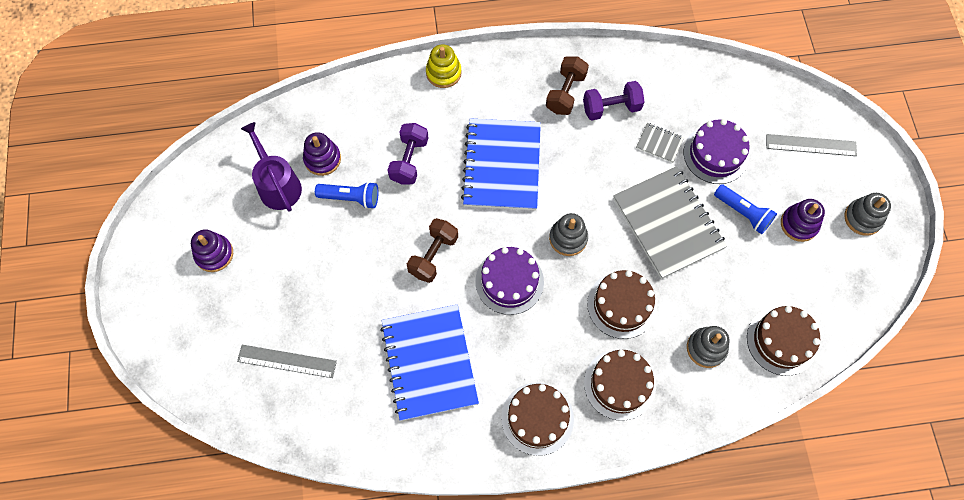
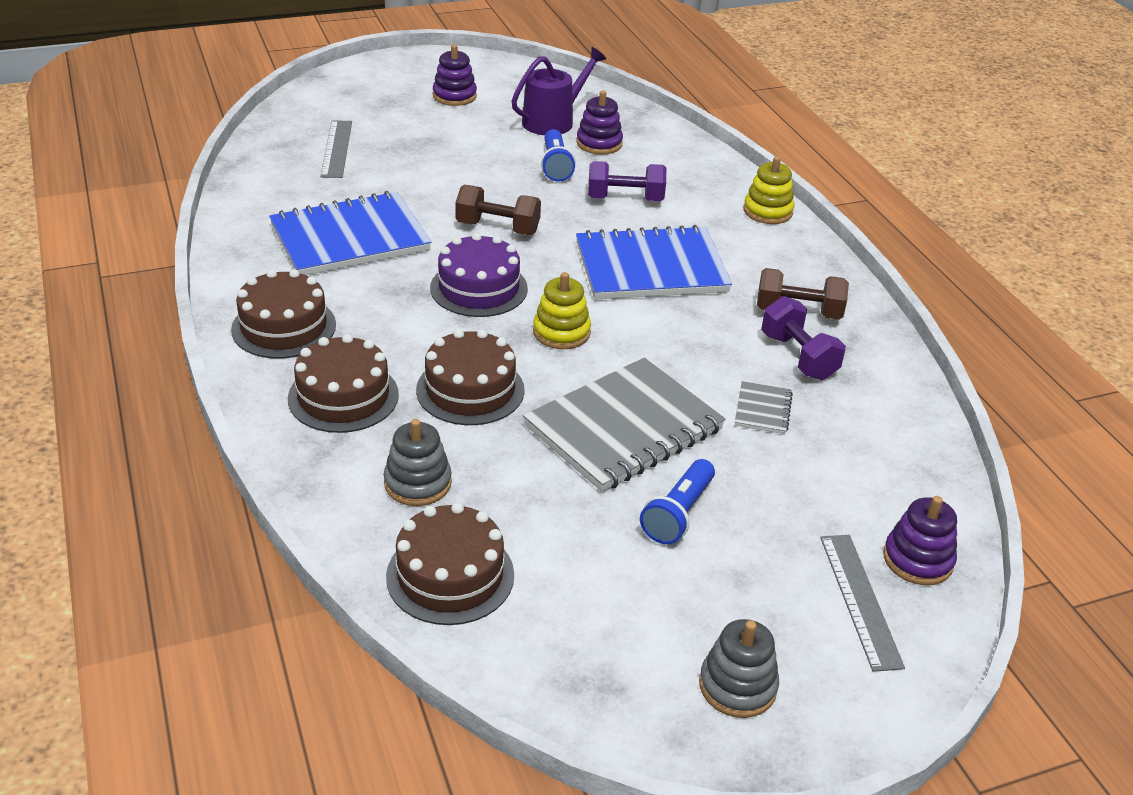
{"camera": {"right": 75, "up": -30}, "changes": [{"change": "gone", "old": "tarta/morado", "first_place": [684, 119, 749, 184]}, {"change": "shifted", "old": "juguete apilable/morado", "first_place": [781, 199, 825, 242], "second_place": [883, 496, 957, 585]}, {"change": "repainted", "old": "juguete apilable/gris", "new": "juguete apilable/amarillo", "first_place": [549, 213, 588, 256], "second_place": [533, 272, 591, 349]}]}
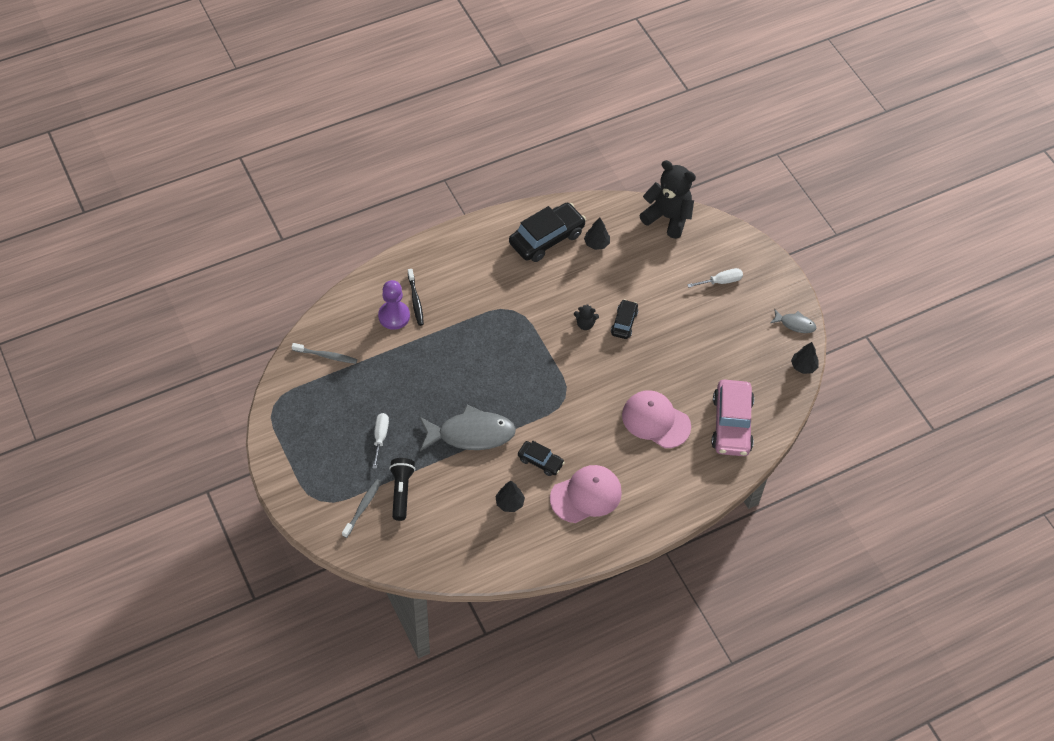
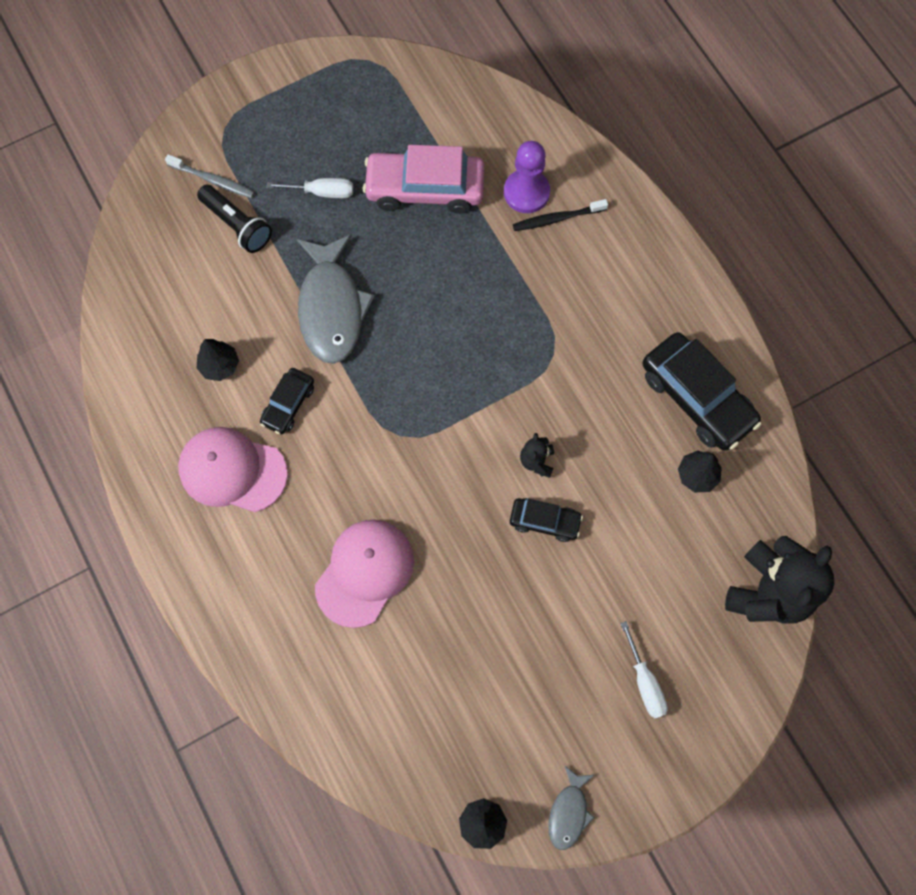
{"camera": {"right": 90, "up": 15}, "changes": [{"change": "gone", "old": "cepillo de dientes/gris", "first_place": [292, 343, 357, 364]}, {"change": "shifted", "old": "coche/rosa", "first_place": [711, 380, 754, 456], "second_place": [363, 145, 485, 214]}, {"change": "rotated", "old": "lámpara de mano/negro", "first_place": [389, 458, 415, 521], "second_place": [197, 185, 272, 253], "degrees": 45}, {"change": "rotated", "old": "gorra/rosa", "first_place": [550, 465, 622, 523], "second_place": [178, 427, 288, 512], "degrees": 135}]}
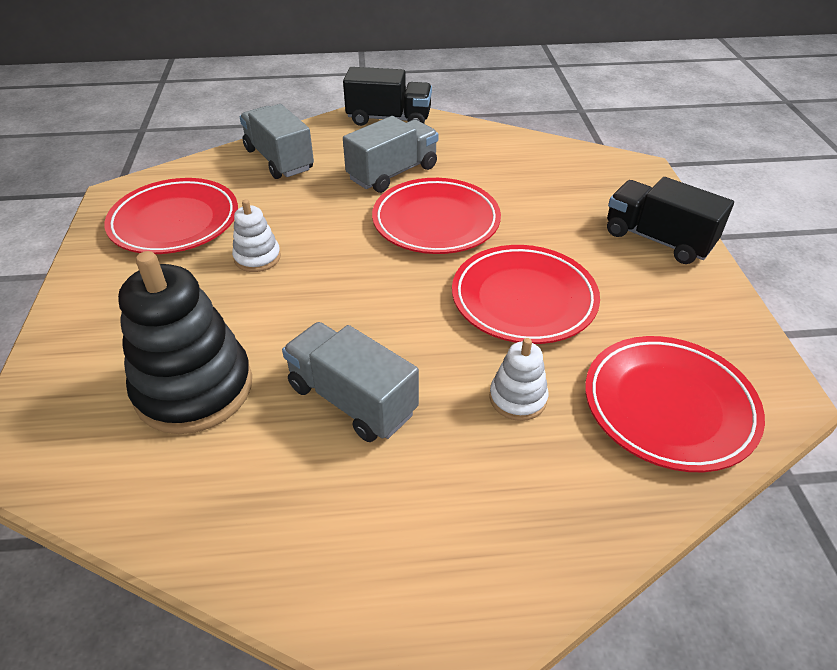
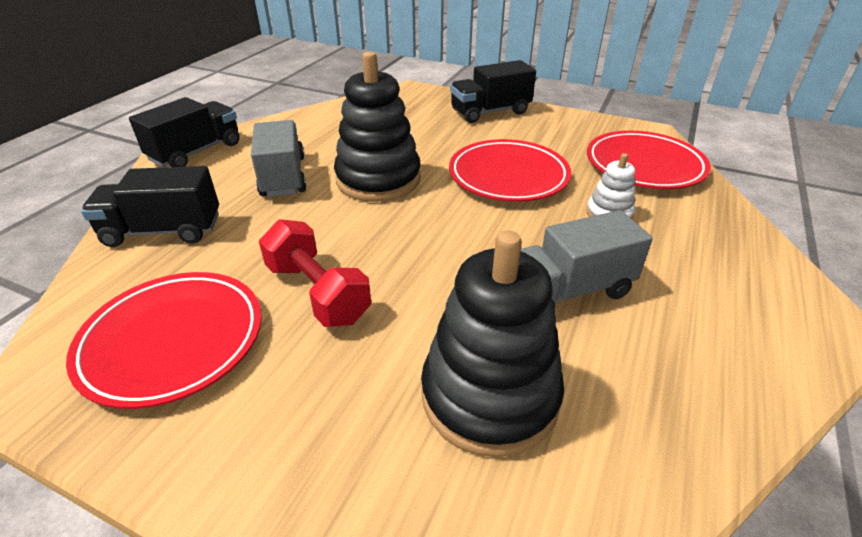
{"camera": {"right": -60, "up": -5}, "changes": [{"change": "swapped", "old": "juguete apilable/blanco", "new": "mancuerna/rojo", "first_place": [232, 199, 281, 272], "second_place": [259, 219, 371, 327]}, {"change": "swapped", "old": "plato/rojo", "new": "juguete apilable/negro", "first_place": [372, 178, 501, 254], "second_place": [334, 51, 421, 202]}, {"change": "repainted", "old": "camión/gris", "new": "camión/negro", "first_place": [239, 104, 314, 179], "second_place": [81, 166, 219, 247]}]}
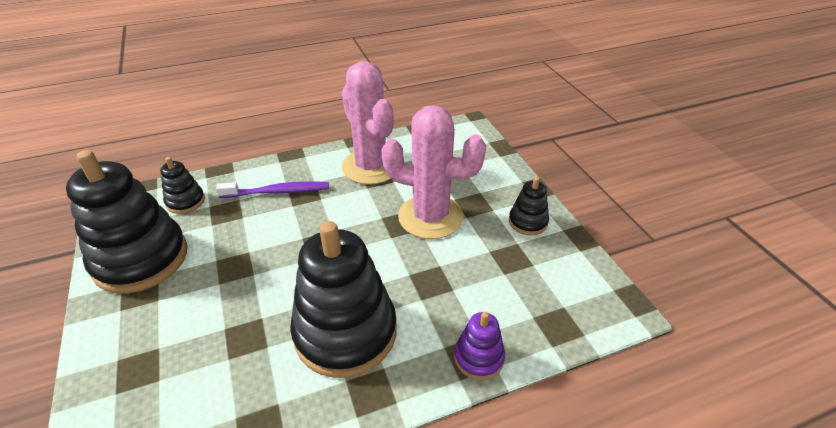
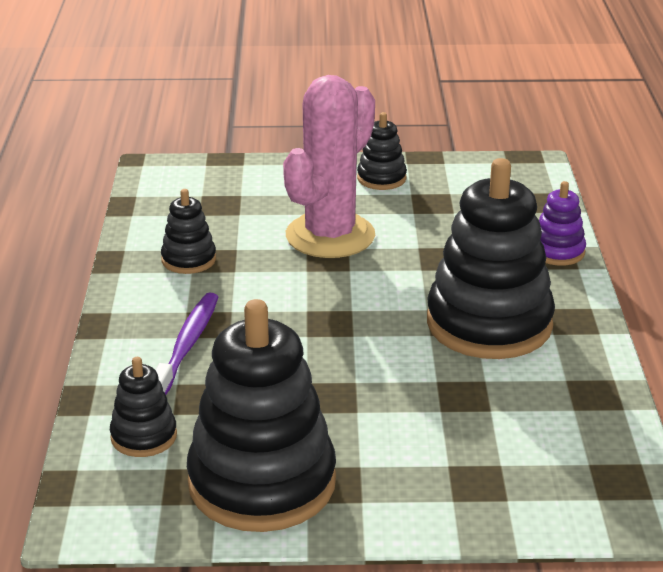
{"camera": {"right": -70, "up": -10}, "changes": [{"change": "swapped", "old": "cactus/rosa", "new": "juguete apilable/negro", "first_place": [342, 61, 393, 185], "second_place": [161, 189, 216, 274]}]}
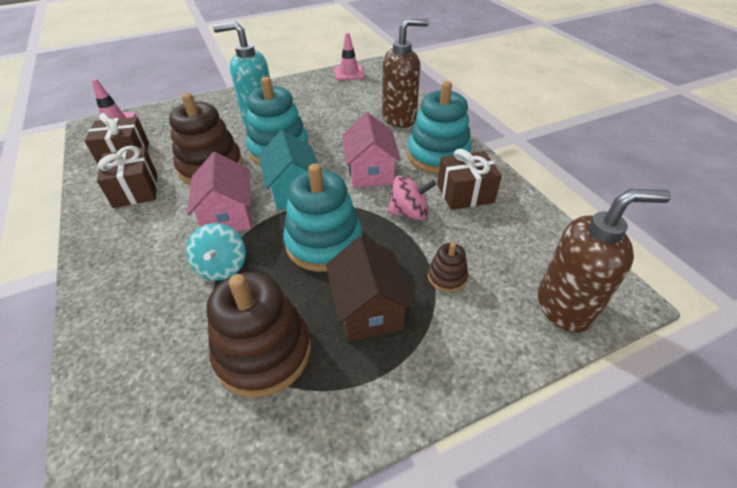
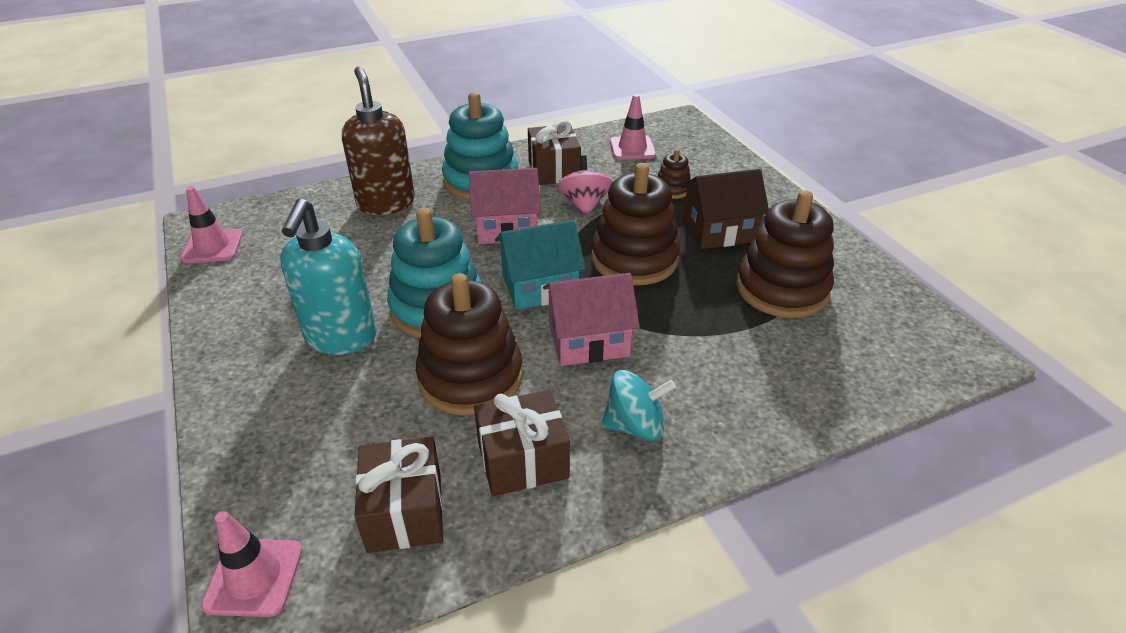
{"camera": {"right": -90, "up": -5}, "changes": [{"change": "gone", "old": "dispensador de jabón/marrón", "first_place": [538, 189, 671, 333]}, {"change": "new", "new": "cono de tráfico/rosa", "second_place": [610, 94, 656, 160]}, {"change": "shifted", "old": "peonza/turquesa", "first_place": [186, 223, 246, 281], "second_place": [601, 370, 676, 441]}, {"change": "repainted", "old": "juguete apilable/turquesa", "new": "juguete apilable/marrón", "first_place": [283, 163, 362, 272], "second_place": [592, 163, 680, 285]}]}
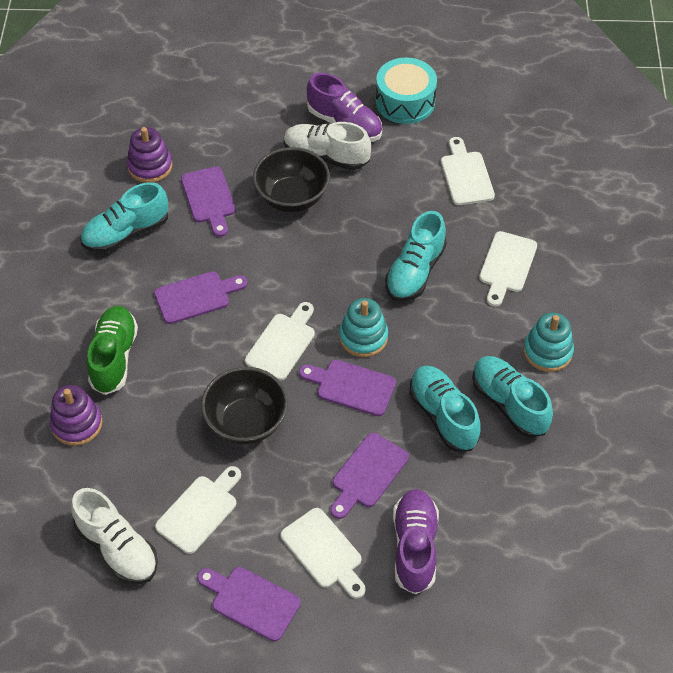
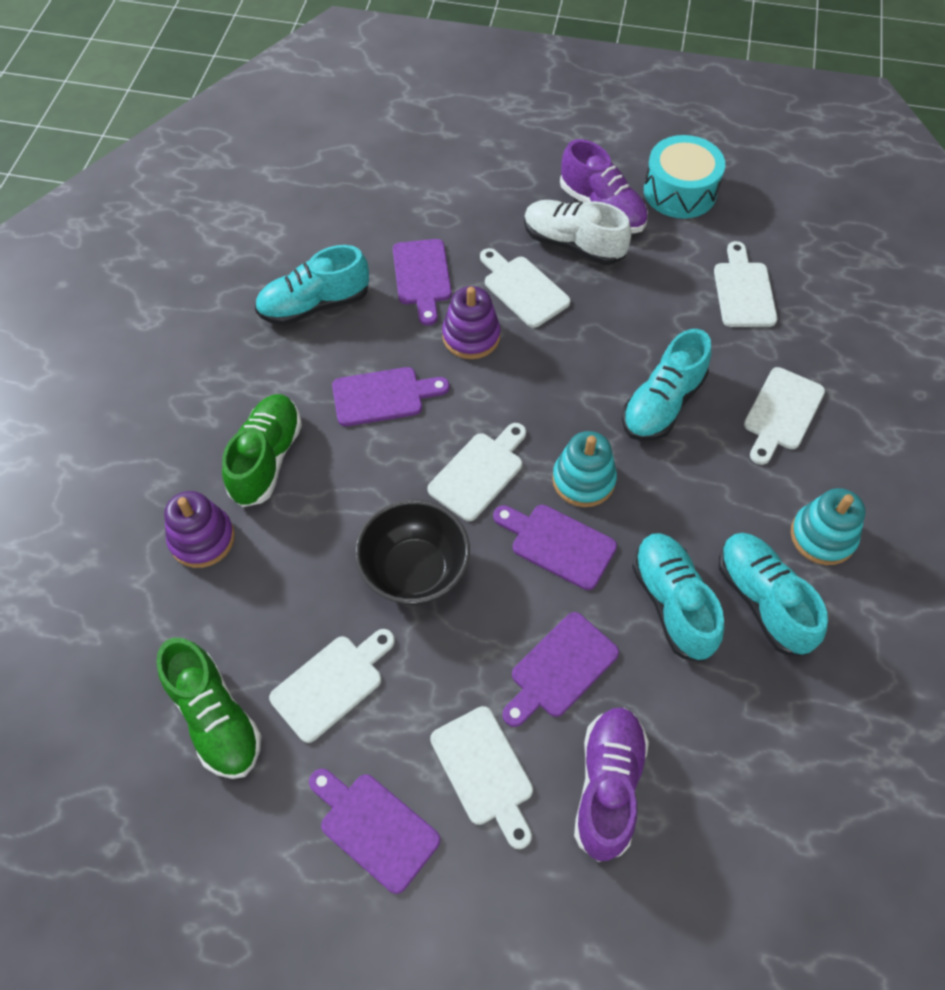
{"camera": {"right": 10, "up": 5}, "changes": [{"change": "shifted", "old": "juguete apilable/morado", "first_place": [127, 127, 172, 183], "second_place": [442, 286, 501, 359]}, {"change": "swapped", "old": "cuenco/negro", "new": "tabla de cortar/blanco", "first_place": [253, 147, 330, 212], "second_place": [480, 248, 571, 328]}, {"change": "repainted", "old": "zapato/blanco", "new": "zapato/verde", "first_place": [71, 488, 158, 584], "second_place": [156, 638, 262, 779]}]}
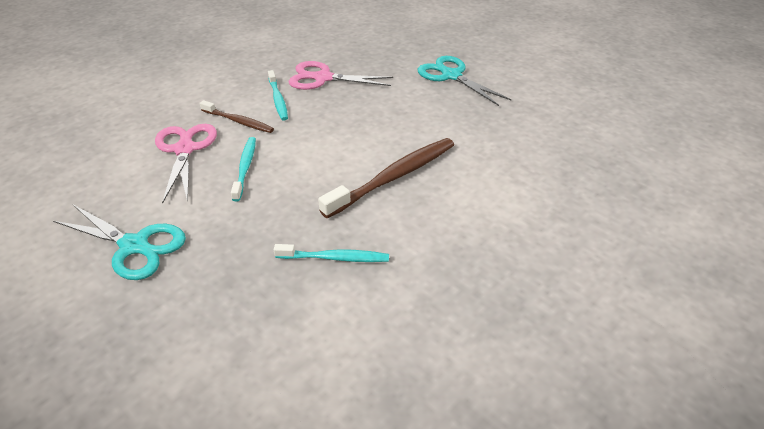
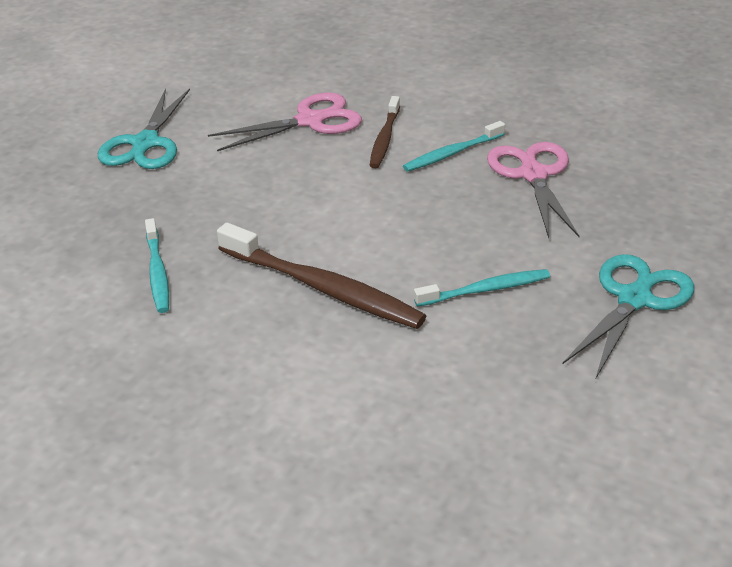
{"camera": {"right": 75, "up": -5}, "changes": [{"change": "shifted", "old": "cepillo de dientes/turquesa", "first_place": [231, 137, 256, 201], "second_place": [414, 269, 550, 307]}]}
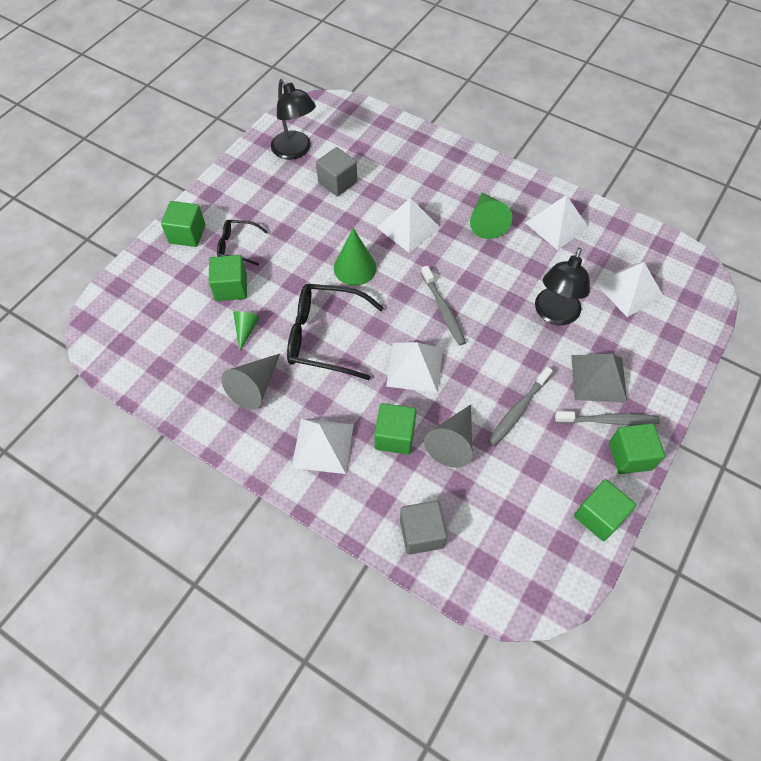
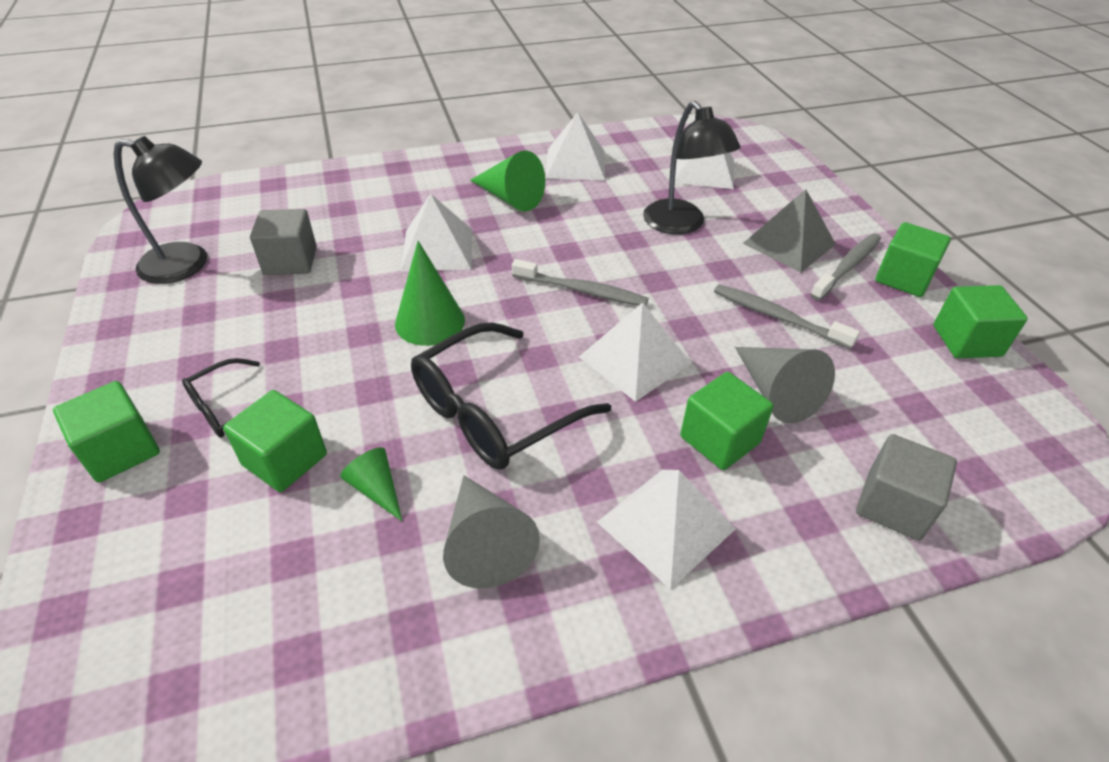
{"camera": {"right": -50, "up": -15}, "changes": [{"change": "rotated", "old": "cepillo de dientes/gris", "first_place": [488, 367, 553, 446], "second_place": [714, 284, 860, 349], "degrees": 135}]}
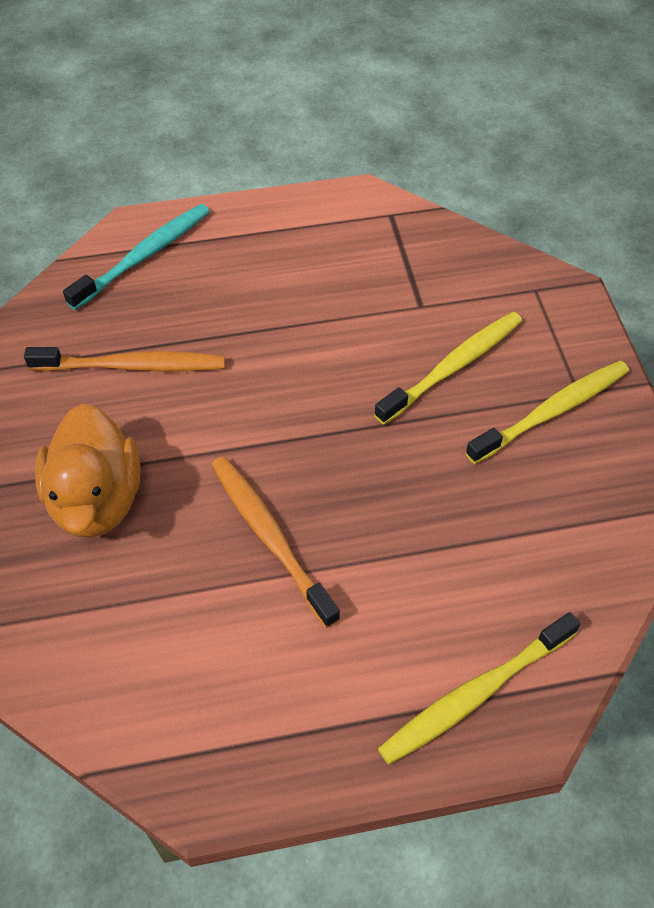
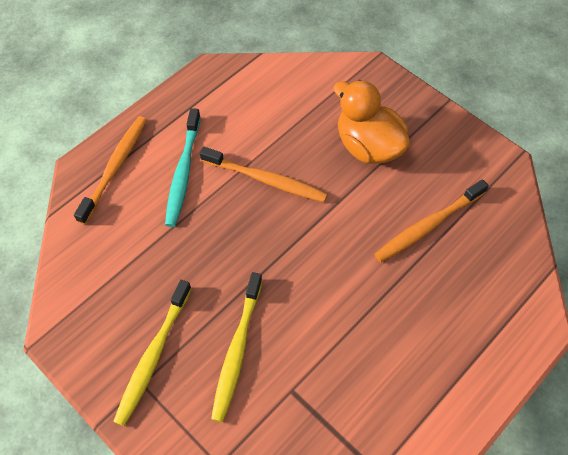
{"camera": {"right": 145, "up": 5}, "changes": [{"change": "shifted", "old": "cepillo de dientes/turquesa", "first_place": [63, 204, 210, 310], "second_place": [165, 108, 201, 227]}, {"change": "repainted", "old": "cepillo de dientes/amarillo", "new": "cepillo de dientes/naranja", "first_place": [378, 612, 580, 765], "second_place": [74, 116, 147, 224]}]}
